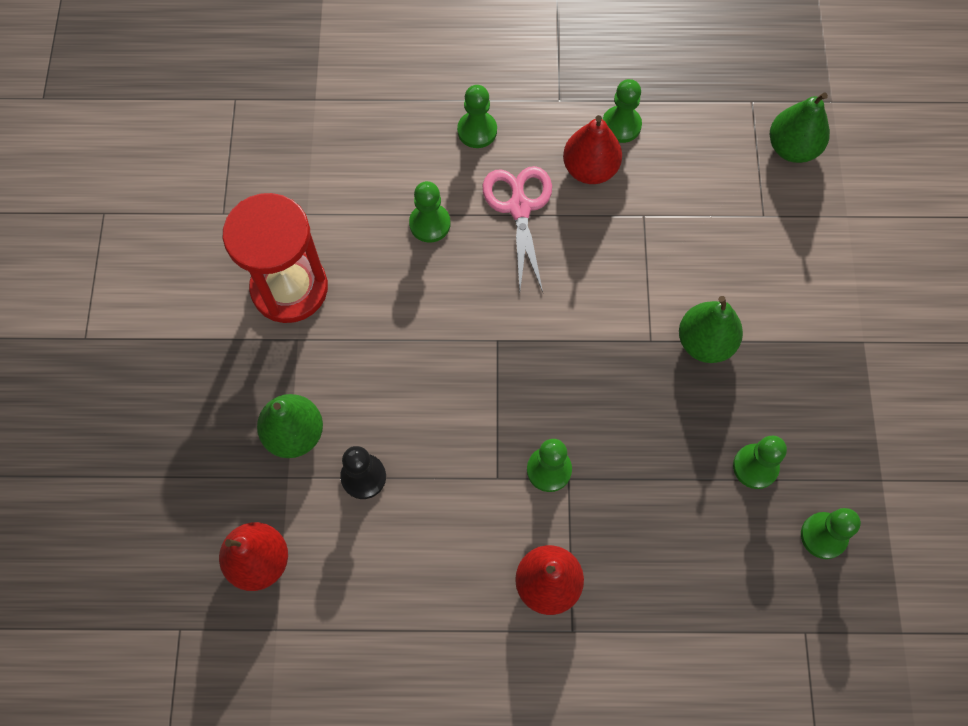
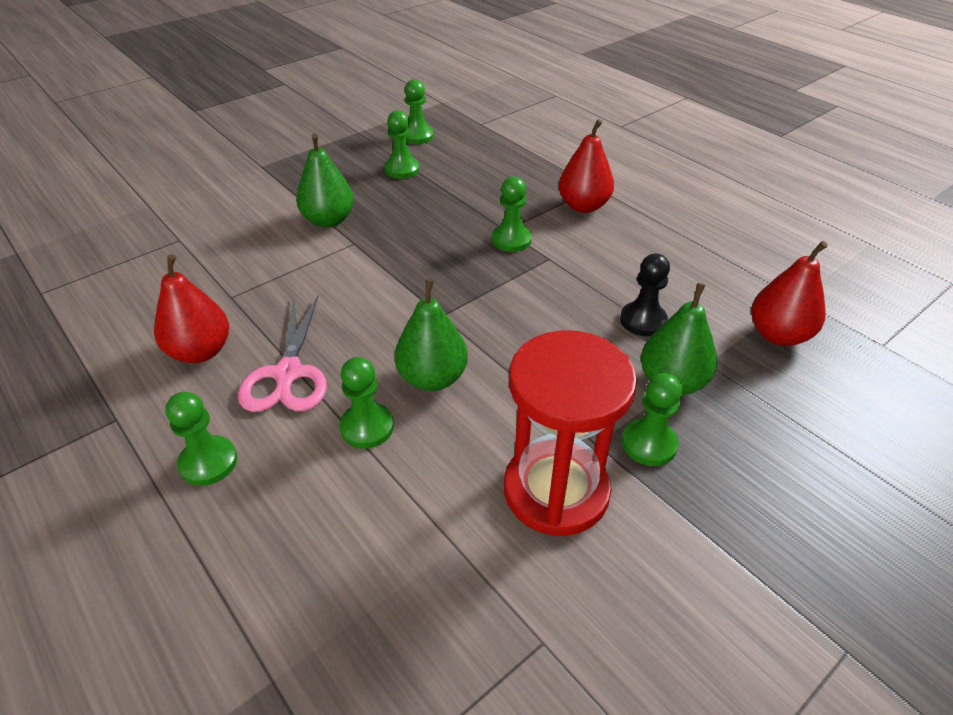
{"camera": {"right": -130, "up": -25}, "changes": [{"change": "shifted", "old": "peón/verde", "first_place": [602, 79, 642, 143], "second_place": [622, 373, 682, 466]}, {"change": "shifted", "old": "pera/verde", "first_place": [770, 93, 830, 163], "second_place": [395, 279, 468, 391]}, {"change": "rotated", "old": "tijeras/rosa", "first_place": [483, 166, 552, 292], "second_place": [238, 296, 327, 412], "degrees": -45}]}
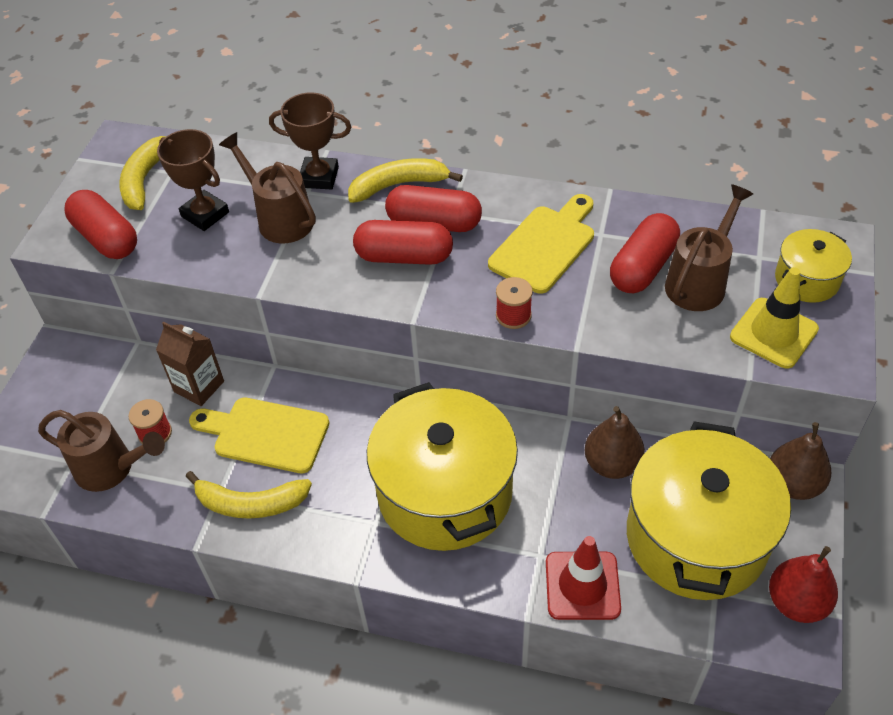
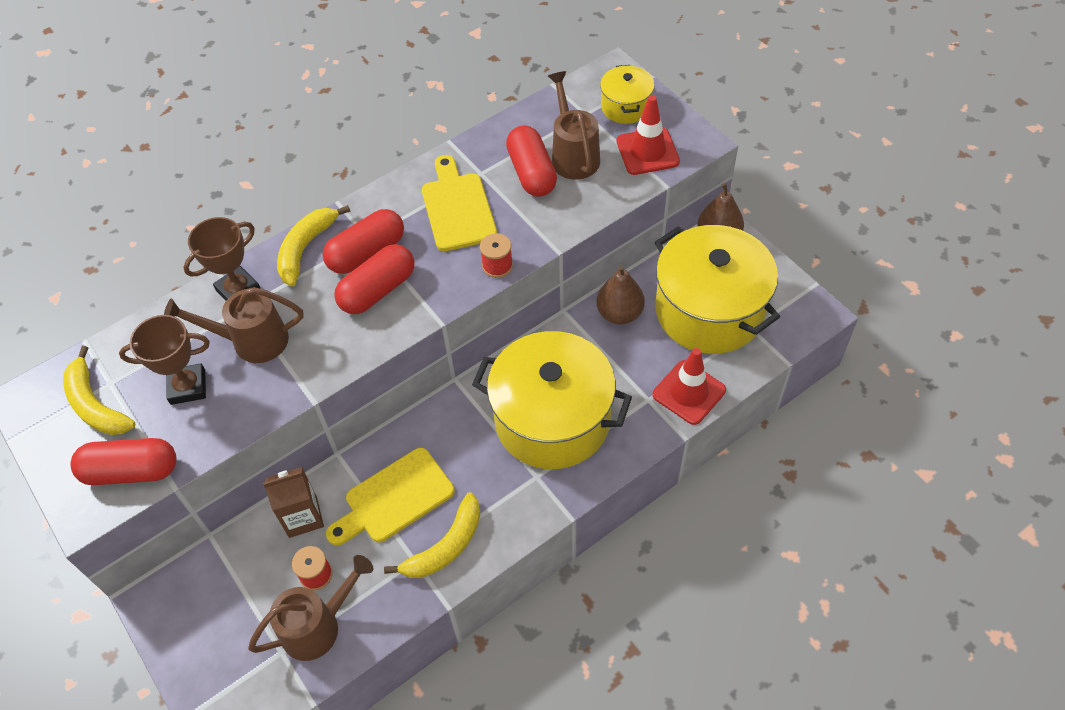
{"camera": {"right": -50, "up": 5}, "changes": [{"change": "gone", "old": "pera/rojo", "first_place": [769, 546, 838, 623]}, {"change": "repainted", "old": "cono de tráfico/amarillo", "new": "cono de tráfico/rojo", "first_place": [730, 267, 819, 368], "second_place": [617, 95, 680, 175]}]}
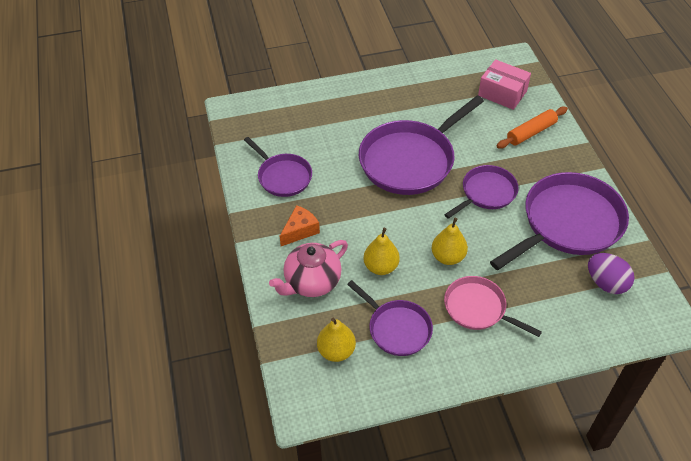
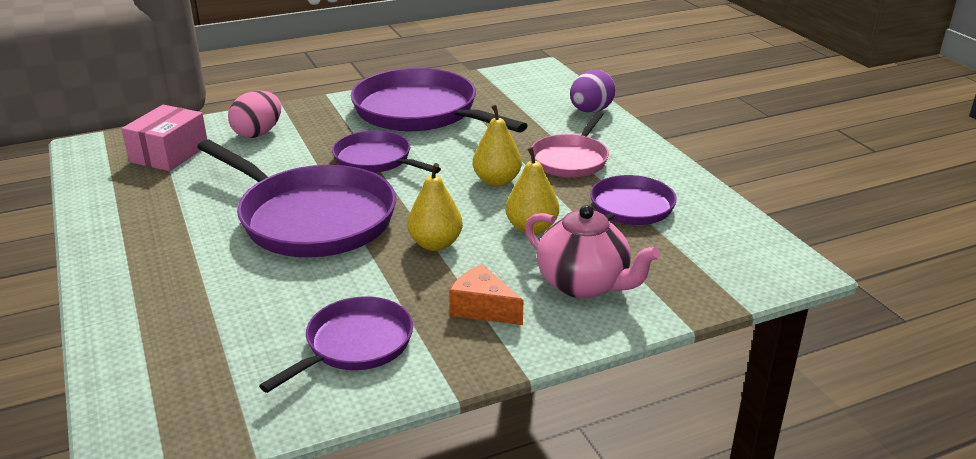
{"camera": {"right": -100, "up": -20}, "changes": [{"change": "shifted", "old": "pera/amarillo", "first_place": [317, 318, 356, 362], "second_place": [407, 163, 463, 251]}, {"change": "shifted", "old": "huevo/morado", "first_place": [588, 253, 634, 294], "second_place": [570, 70, 616, 113]}, {"change": "swapped", "old": "rodillo/naranja", "new": "huevo/rosa", "first_place": [497, 107, 568, 149], "second_place": [228, 90, 281, 138]}]}
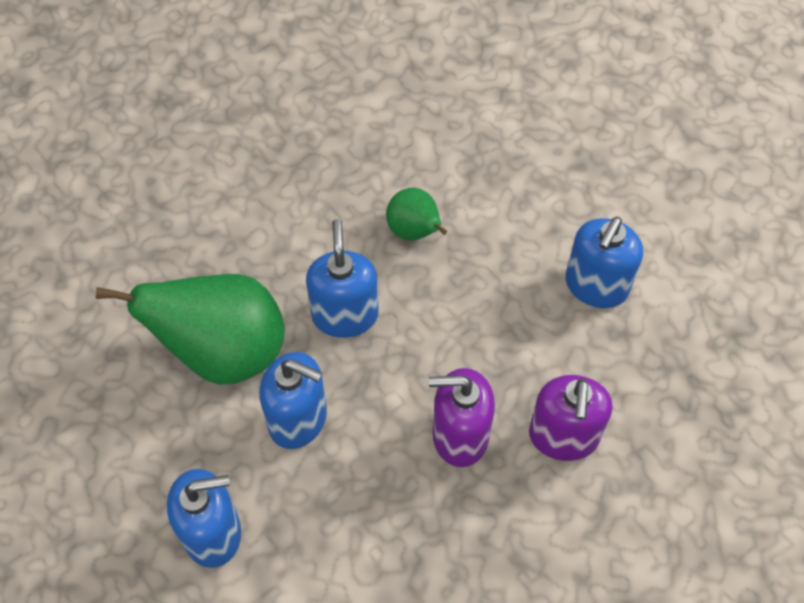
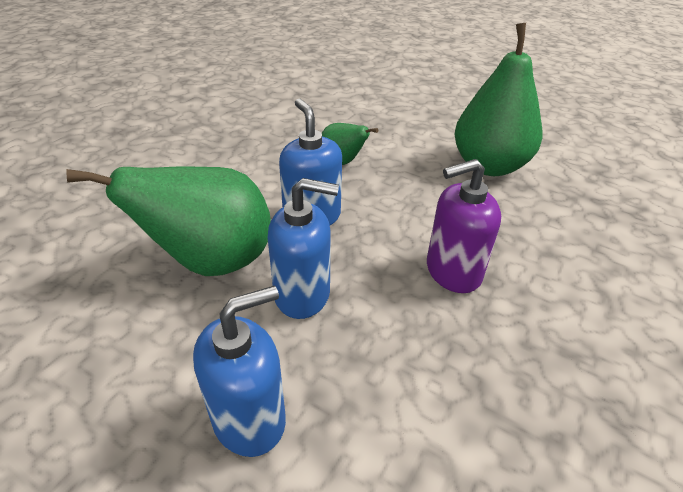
{"camera": {"right": -20, "up": -20}, "changes": [{"change": "gone", "old": "dispensador de jabón/morado", "first_place": [529, 375, 613, 461]}, {"change": "swapped", "old": "dispensador de jabón/azul", "new": "pera/verde", "first_place": [565, 217, 643, 308], "second_place": [455, 23, 542, 176]}]}
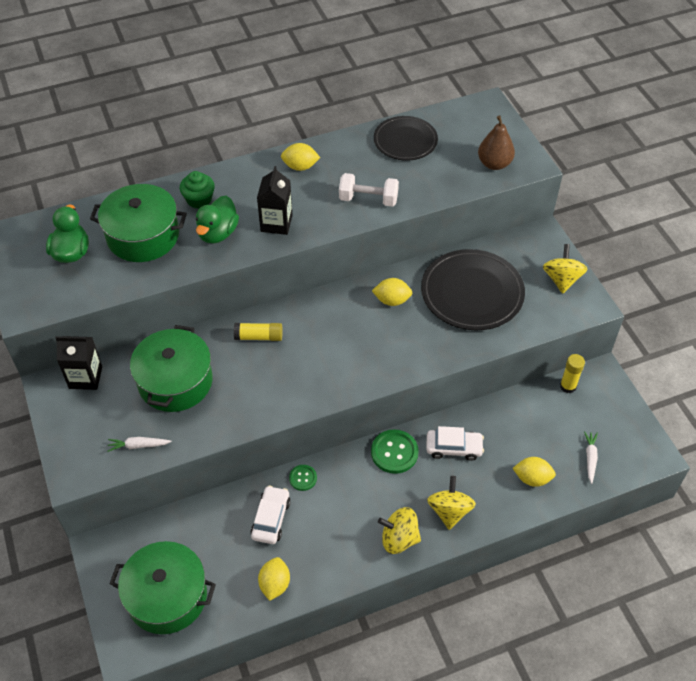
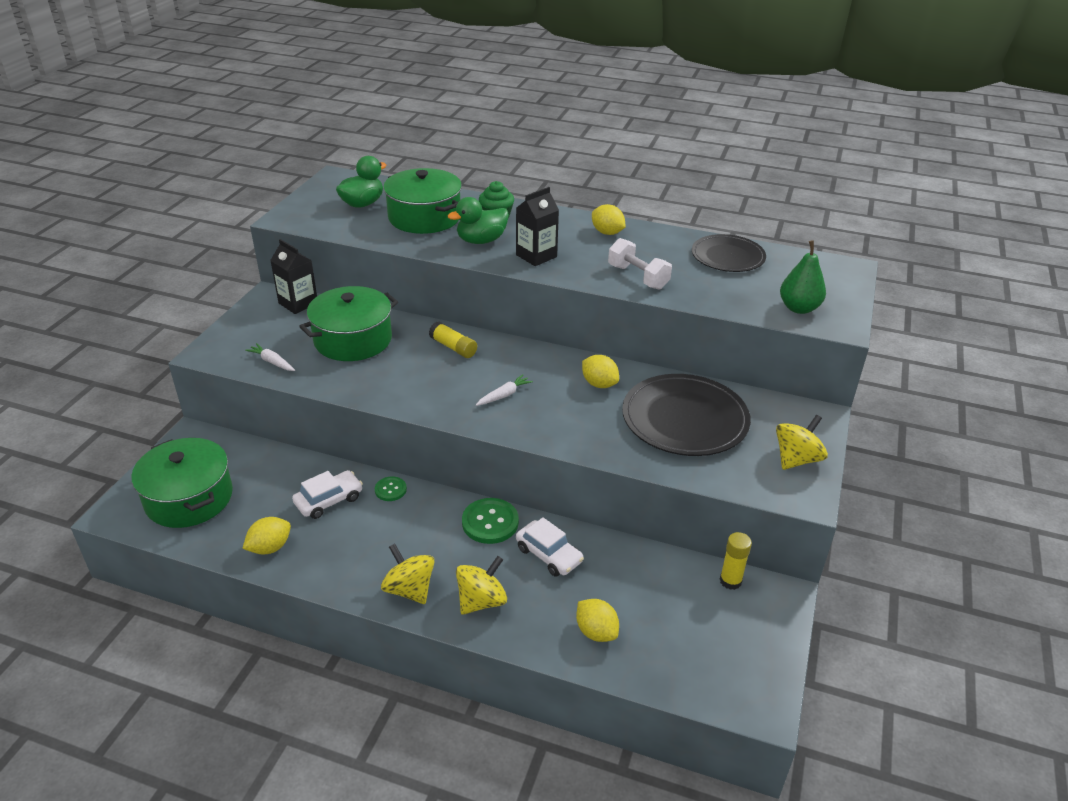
{"camera": {"right": 40, "up": -15}, "changes": [{"change": "shifted", "old": "zanahoria/blanco", "first_place": [584, 431, 598, 484], "second_place": [476, 374, 533, 406]}, {"change": "repainted", "old": "pera/marrón", "new": "pera/verde", "first_place": [478, 115, 515, 170], "second_place": [780, 240, 826, 314]}]}
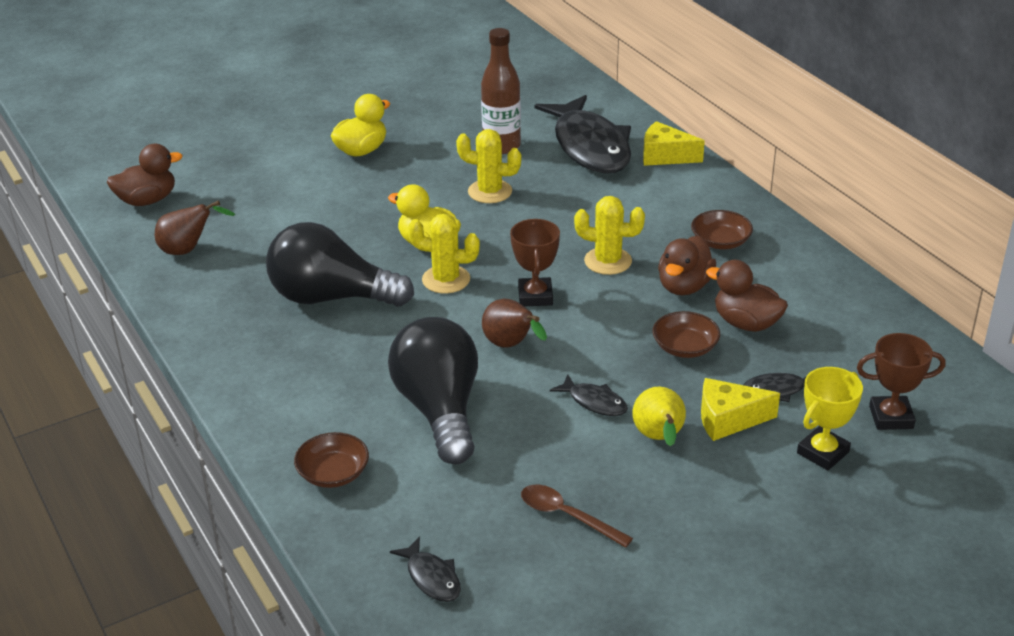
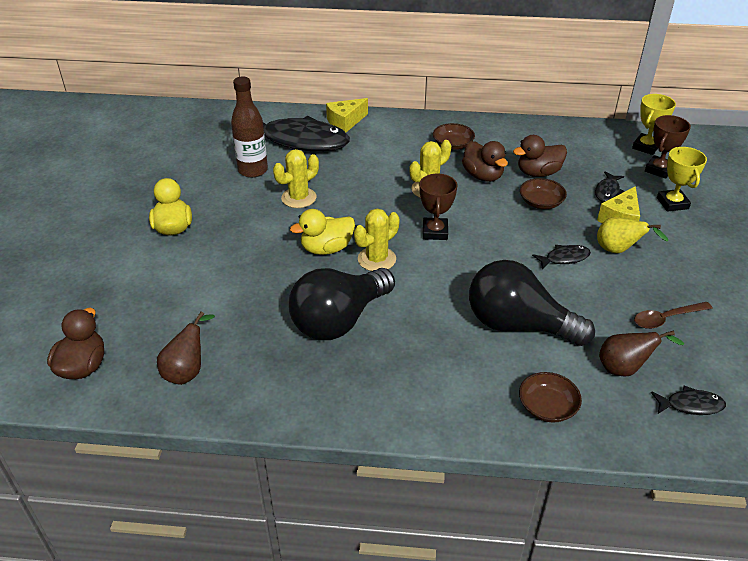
{"camera": {"right": -55, "up": 5}, "changes": [{"change": "new", "new": "trofeo/amarillo", "second_place": [632, 94, 676, 155]}, {"change": "shifted", "old": "pera/marrón", "first_place": [482, 299, 547, 348], "second_place": [599, 330, 685, 376]}, {"change": "rotated", "old": "trofeo/marrón", "first_place": [510, 219, 560, 306], "second_place": [419, 173, 458, 240], "degrees": 60}]}
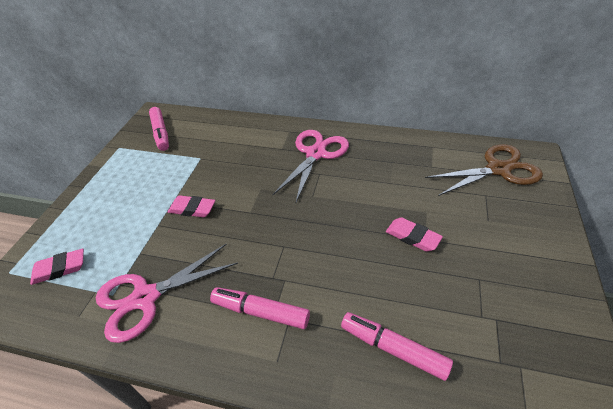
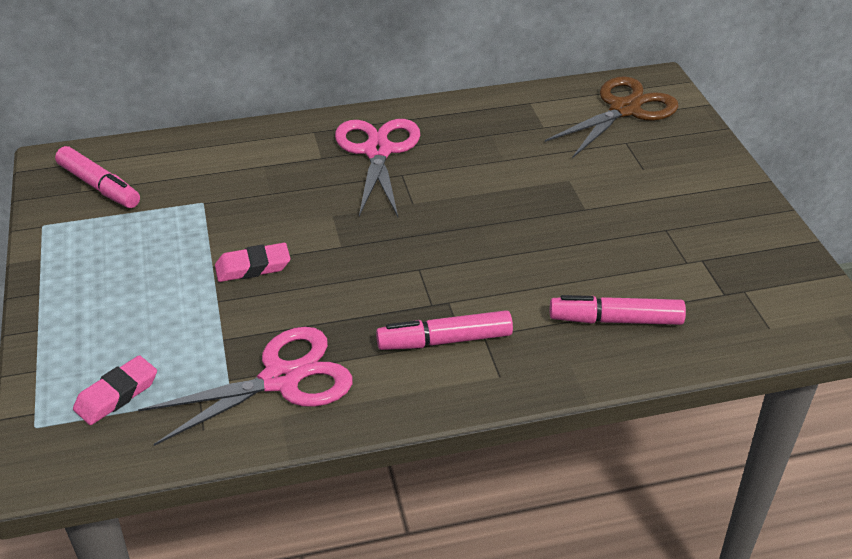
{"camera": {"right": -30, "up": -5}, "changes": [{"change": "gone", "old": "goma de borrar/rosa", "first_place": [386, 217, 443, 252]}, {"change": "rotated", "old": "tijeras/rosa", "first_place": [96, 244, 238, 343], "second_place": [138, 327, 353, 446], "degrees": -150}]}
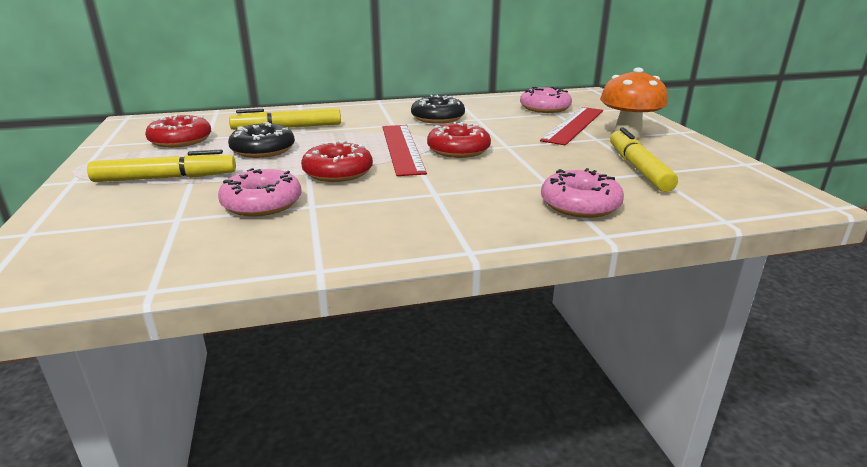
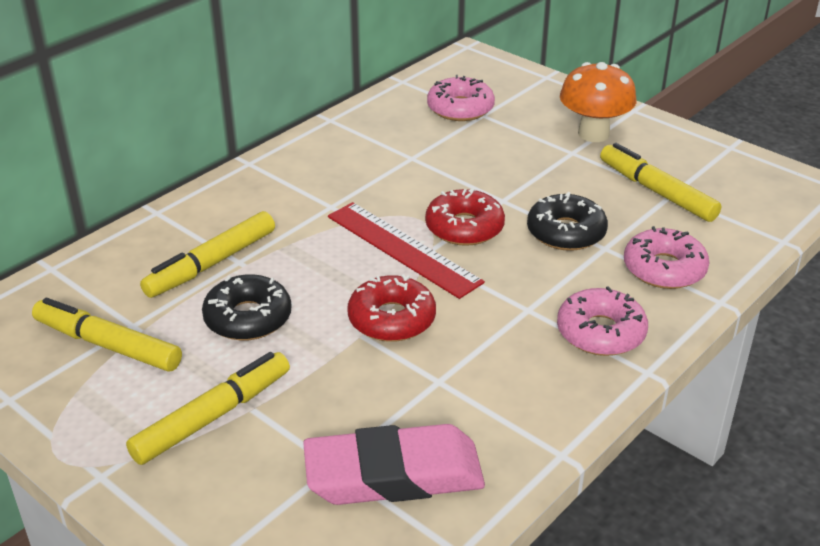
{"camera": {"right": -35, "up": 10}, "changes": [{"change": "gone", "old": "regla/rojo", "first_place": [540, 107, 603, 145]}, {"change": "new", "new": "goma de borrar/rosa", "second_place": [303, 424, 485, 505]}, {"change": "shifted", "old": "rosquilla/rosa", "first_place": [218, 168, 302, 217], "second_place": [557, 286, 648, 356]}, {"change": "shifted", "old": "rosquilla/negro", "first_place": [411, 95, 465, 124], "second_place": [527, 192, 608, 251]}, {"change": "swapped", "old": "rosquilla/rojo", "new": "rotulador/amarillo", "first_place": [145, 114, 211, 148], "second_place": [32, 298, 182, 372]}]}
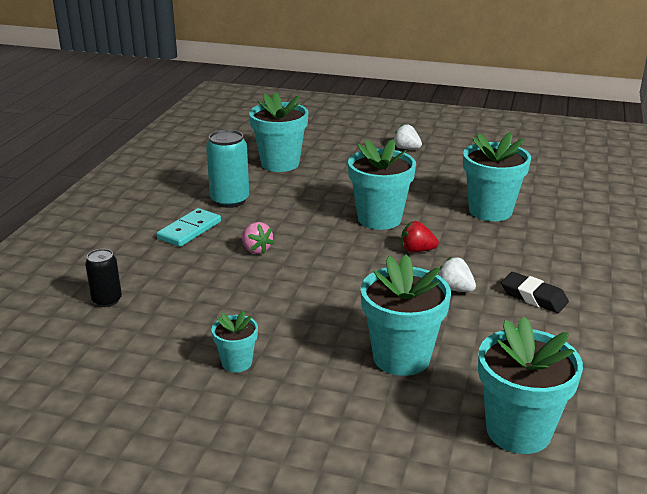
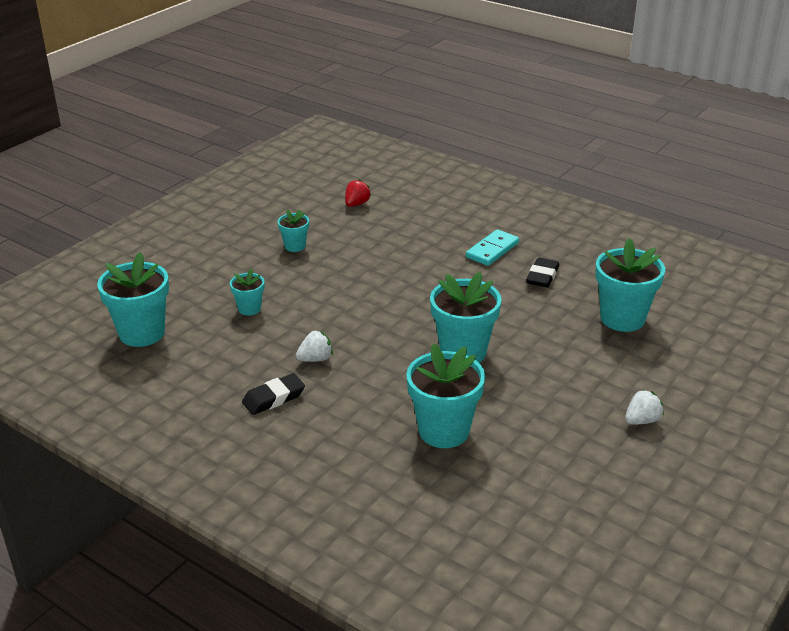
{"camera": {"right": 110, "up": 5}, "changes": [{"change": "gone", "old": "lata/negro", "first_place": [85, 249, 122, 307]}, {"change": "gone", "old": "fresa/rosa", "first_place": [242, 222, 274, 254]}, {"change": "shifted", "old": "fresa/rojo", "first_place": [401, 221, 439, 252], "second_place": [345, 179, 371, 207]}, {"change": "swapped", "old": "lata/turquesa", "new": "goma de borrar/negro", "first_place": [206, 130, 249, 208], "second_place": [526, 258, 560, 288]}, {"change": "rotated", "old": "ficha de dominó/turquesa", "first_place": [157, 208, 221, 247], "second_place": [466, 229, 519, 266], "degrees": 75}, {"change": "scaled", "old": "maceta/turquesa", "first_place": [361, 255, 451, 376], "second_place": [230, 268, 264, 316], "factor": 0.52}]}
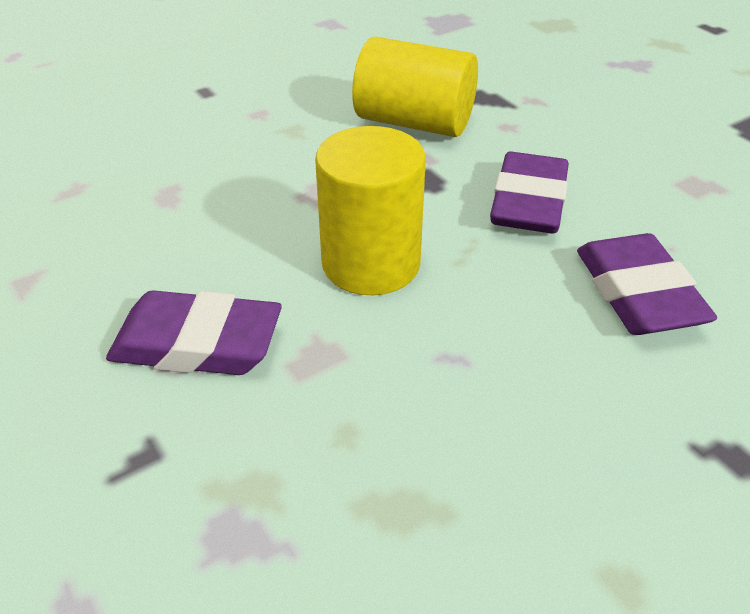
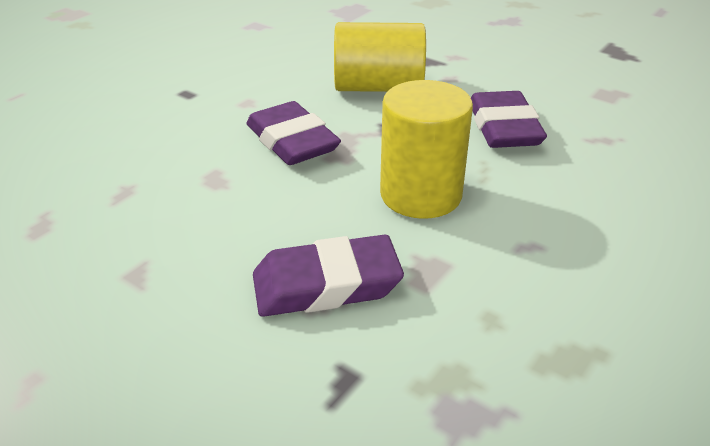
{"camera": {"right": -20, "up": -5}, "changes": [{"change": "shifted", "old": "goma de borrar/morado", "first_place": [577, 233, 717, 335], "second_place": [246, 101, 341, 165]}]}
